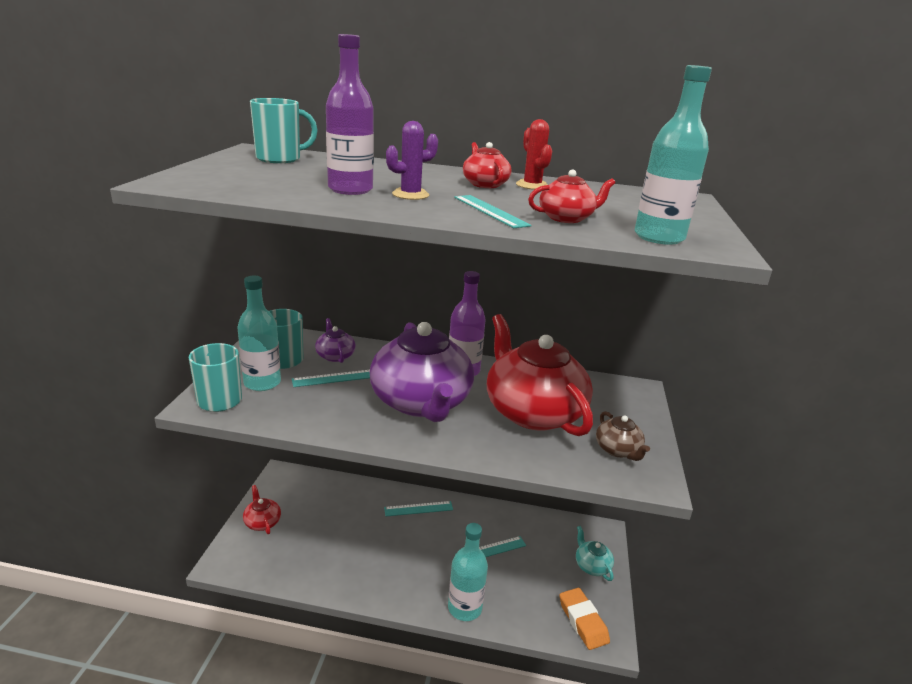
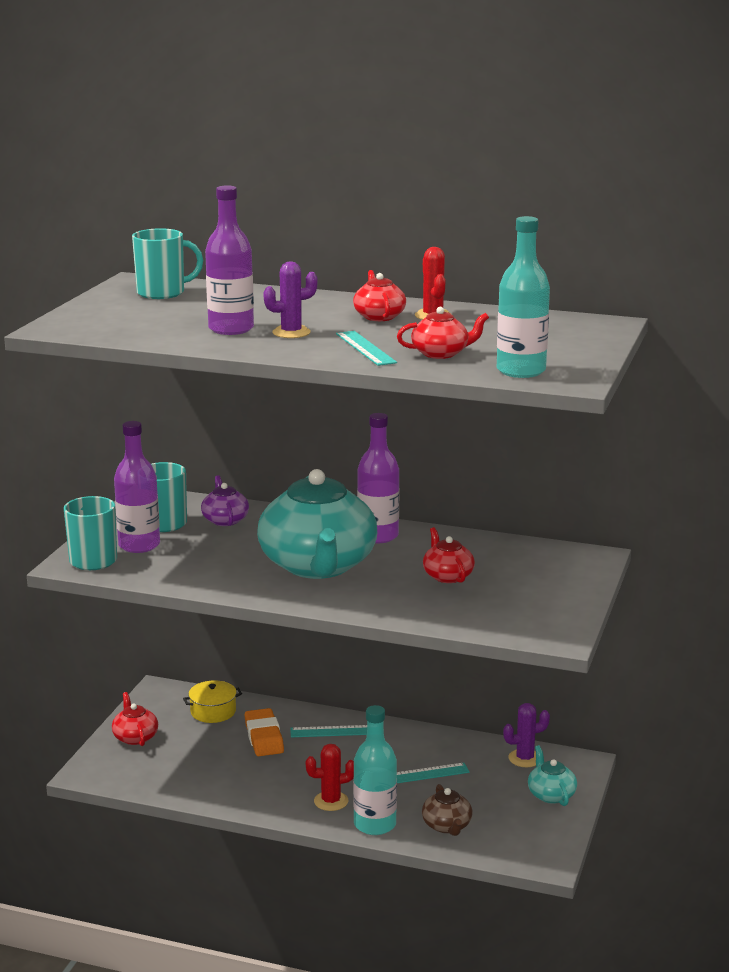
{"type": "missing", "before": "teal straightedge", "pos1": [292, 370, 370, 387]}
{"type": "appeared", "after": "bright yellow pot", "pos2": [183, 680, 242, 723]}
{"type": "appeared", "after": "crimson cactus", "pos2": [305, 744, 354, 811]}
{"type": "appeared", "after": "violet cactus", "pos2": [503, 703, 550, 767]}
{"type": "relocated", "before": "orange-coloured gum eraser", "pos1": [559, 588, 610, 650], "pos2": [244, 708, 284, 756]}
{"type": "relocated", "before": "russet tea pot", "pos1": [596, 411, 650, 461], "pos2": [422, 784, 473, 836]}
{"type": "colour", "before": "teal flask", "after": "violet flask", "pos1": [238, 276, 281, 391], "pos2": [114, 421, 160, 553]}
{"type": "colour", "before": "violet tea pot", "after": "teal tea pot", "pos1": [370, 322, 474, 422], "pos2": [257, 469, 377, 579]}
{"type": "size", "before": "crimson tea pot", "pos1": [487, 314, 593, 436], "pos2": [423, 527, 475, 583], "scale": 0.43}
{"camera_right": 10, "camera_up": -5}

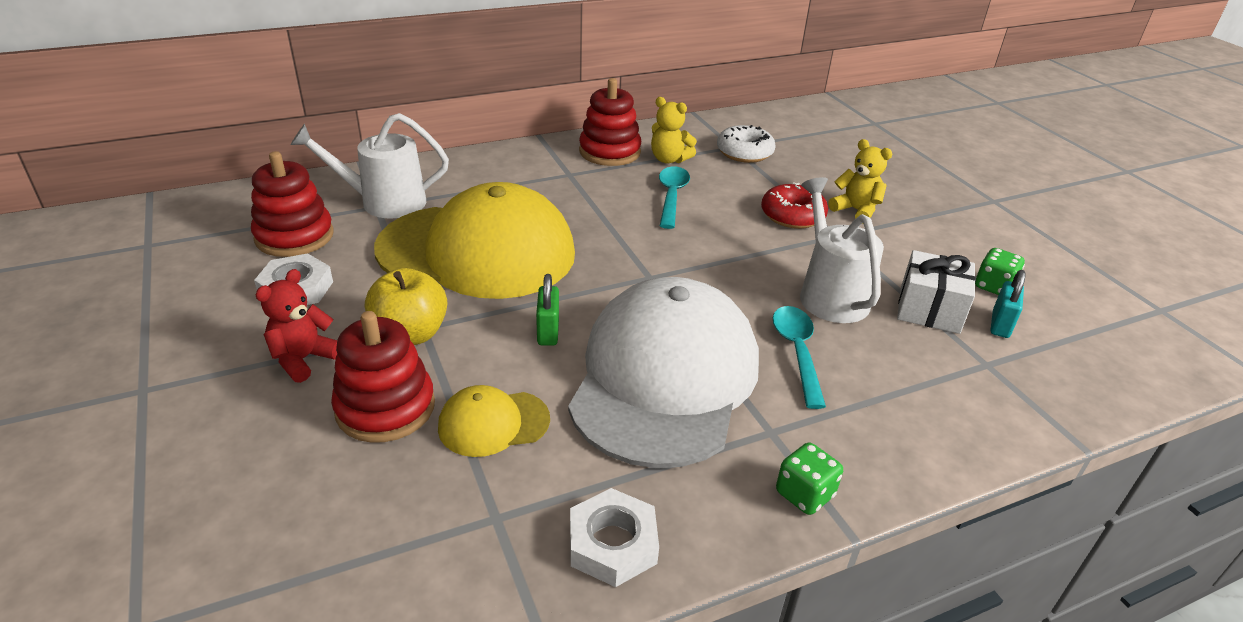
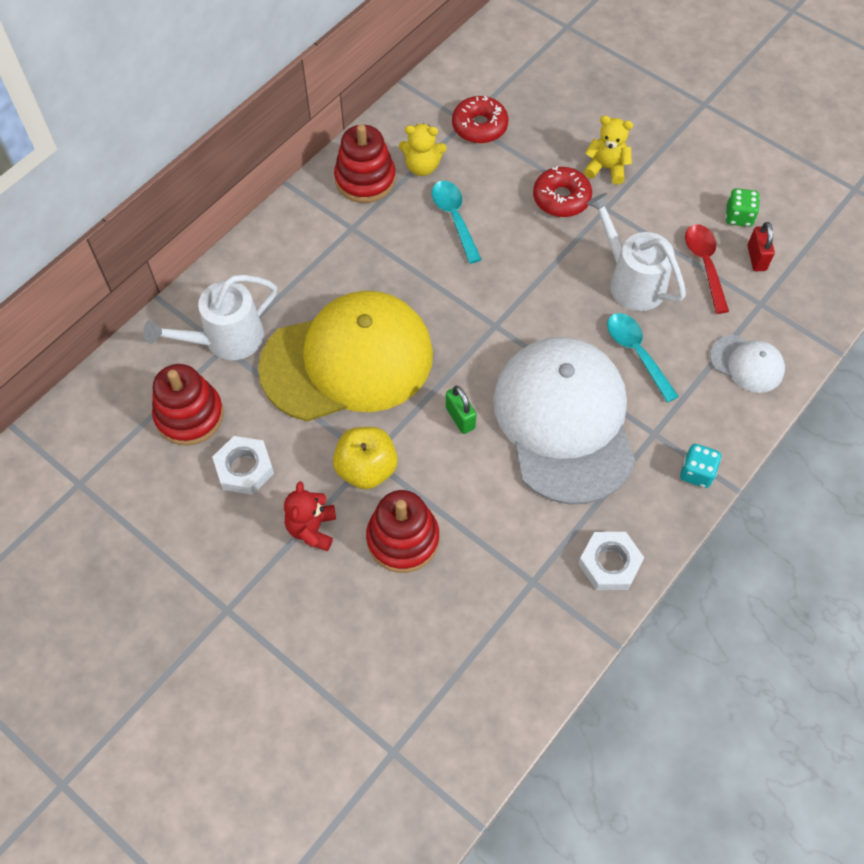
{"type": "missing", "before": "bright yellow cap", "pos1": [438, 385, 550, 457]}
{"type": "appeared", "after": "snow-white cap", "pos2": [710, 335, 785, 393]}
{"type": "exchanged", "before": "snow-white gift", "after": "crimson spoon", "pos1": [897, 250, 976, 334], "pos2": [685, 224, 729, 314]}
{"type": "colour", "before": "snow-white glazed donut", "after": "crimson glazed donut", "pos1": [717, 125, 776, 163], "pos2": [452, 96, 508, 143]}
{"type": "colour", "before": "leaf-green die", "after": "teal die", "pos1": [776, 443, 843, 515], "pos2": [680, 444, 722, 488]}
{"type": "colour", "before": "teal small lock", "after": "crimson small lock", "pos1": [991, 270, 1026, 338], "pos2": [747, 222, 775, 271]}
{"camera_right": -25, "camera_up": 25}

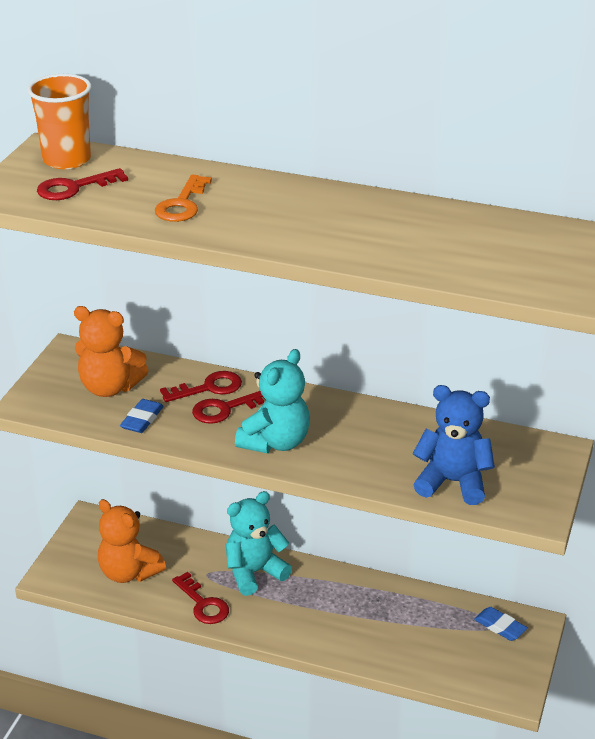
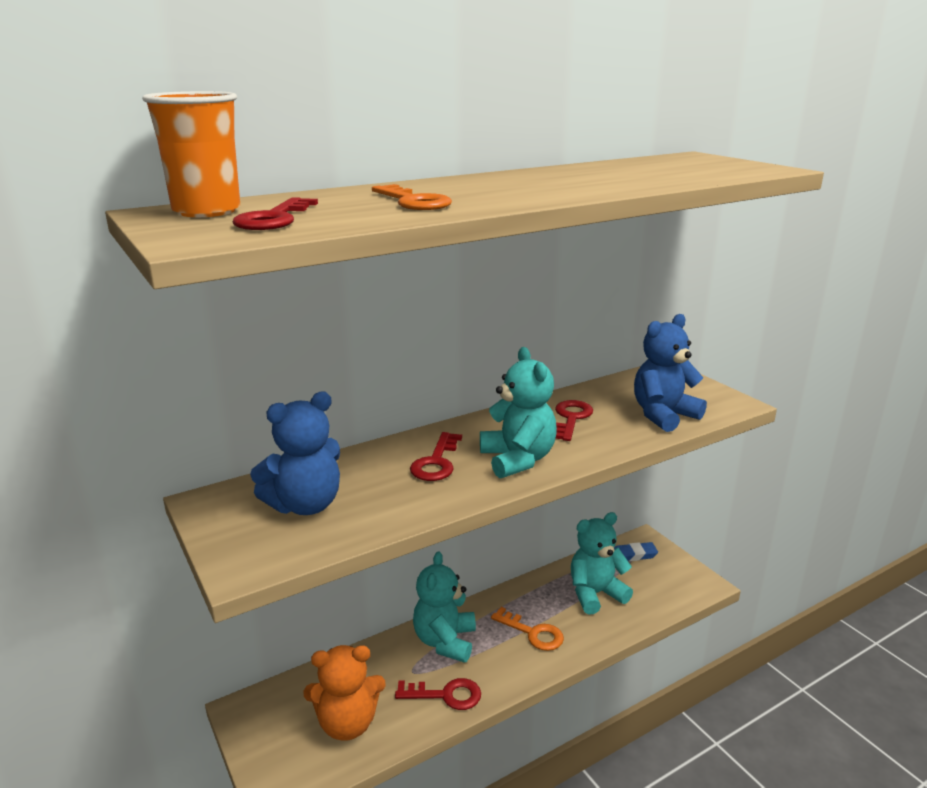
{"type": "missing", "before": "royal blue gum eraser", "pos1": [120, 399, 164, 433]}
{"type": "appeared", "after": "orange-coloured latchkey", "pos2": [491, 607, 564, 651]}
{"type": "appeared", "after": "teal teddy bear", "pos2": [571, 512, 633, 615]}
{"type": "relocated", "before": "crimson latchkey", "pos1": [160, 371, 242, 402], "pos2": [555, 400, 593, 441]}
{"type": "colour", "before": "orange-coloured teddy bear", "after": "royal blue teddy bear", "pos1": [74, 306, 149, 397], "pos2": [250, 392, 340, 515]}
{"camera_right": -50, "camera_up": -10}

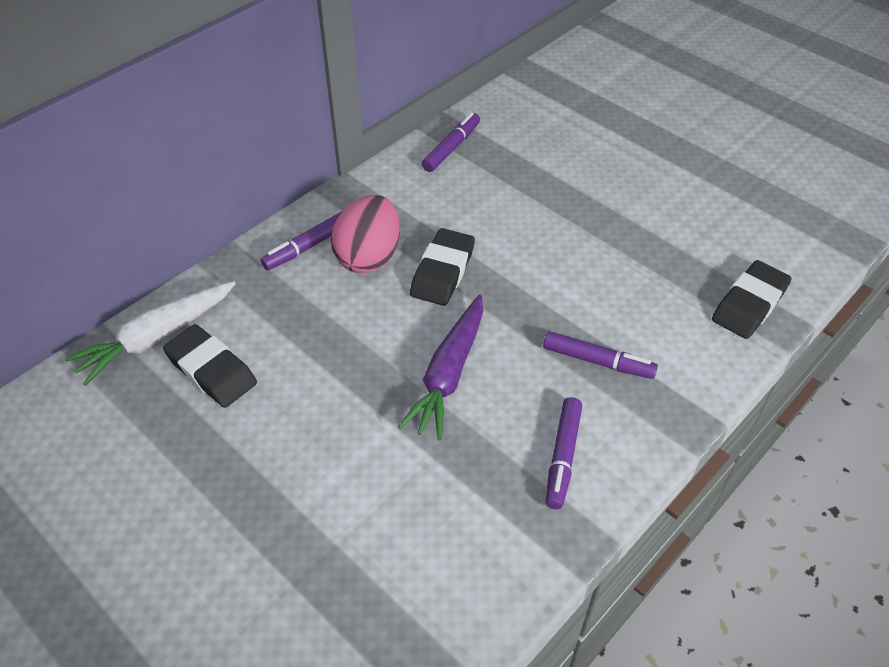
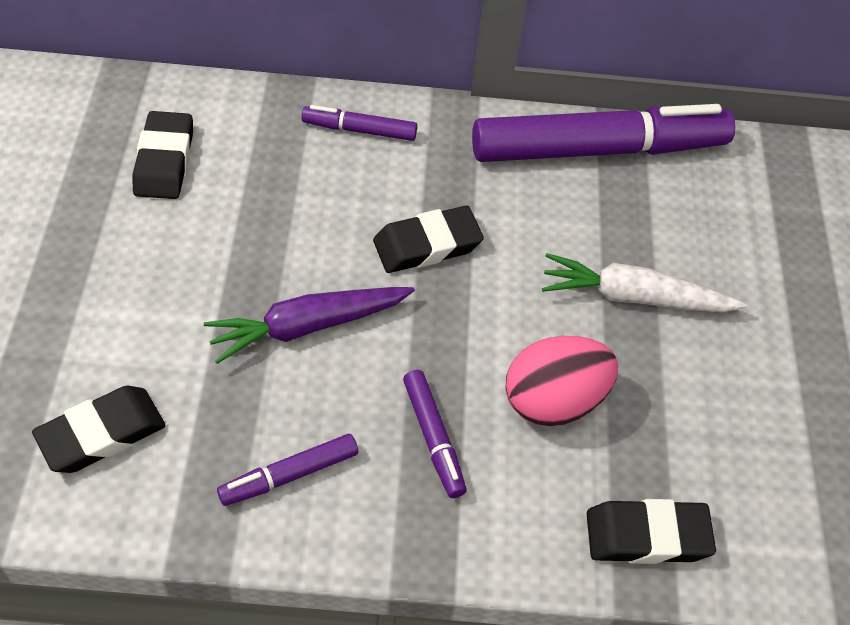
{"type": "appeared", "after": "black gum eraser", "pos2": [32, 386, 166, 473]}
{"type": "relocated", "before": "snow-white carrot", "pos1": [65, 281, 236, 385], "pos2": [542, 253, 747, 312]}
{"type": "relocated", "before": "rose-pink egg", "pos1": [331, 195, 400, 273], "pos2": [505, 336, 618, 427]}
{"type": "size", "before": "violet marker", "pos1": [422, 112, 480, 172], "pos2": [472, 104, 736, 162], "scale": 2.27}
{"camera_right": 45, "camera_up": 5}

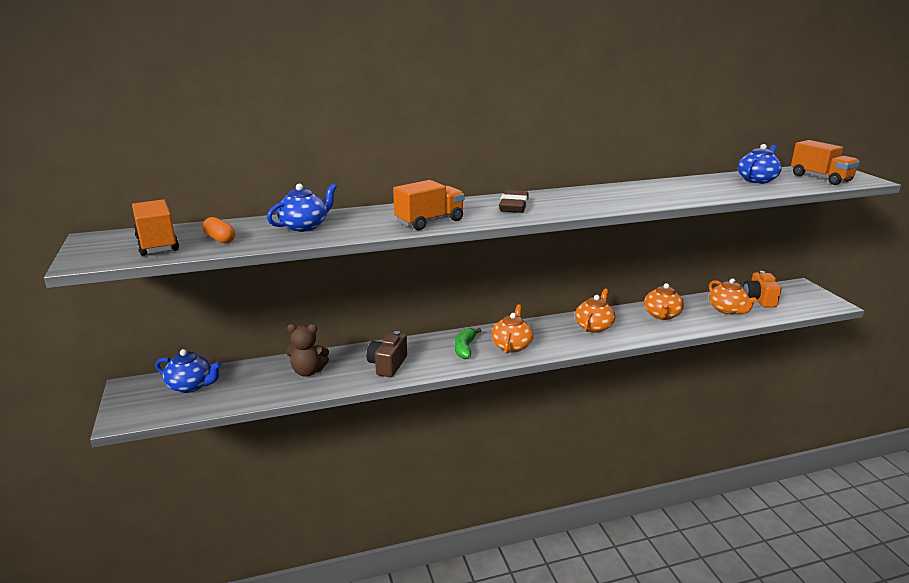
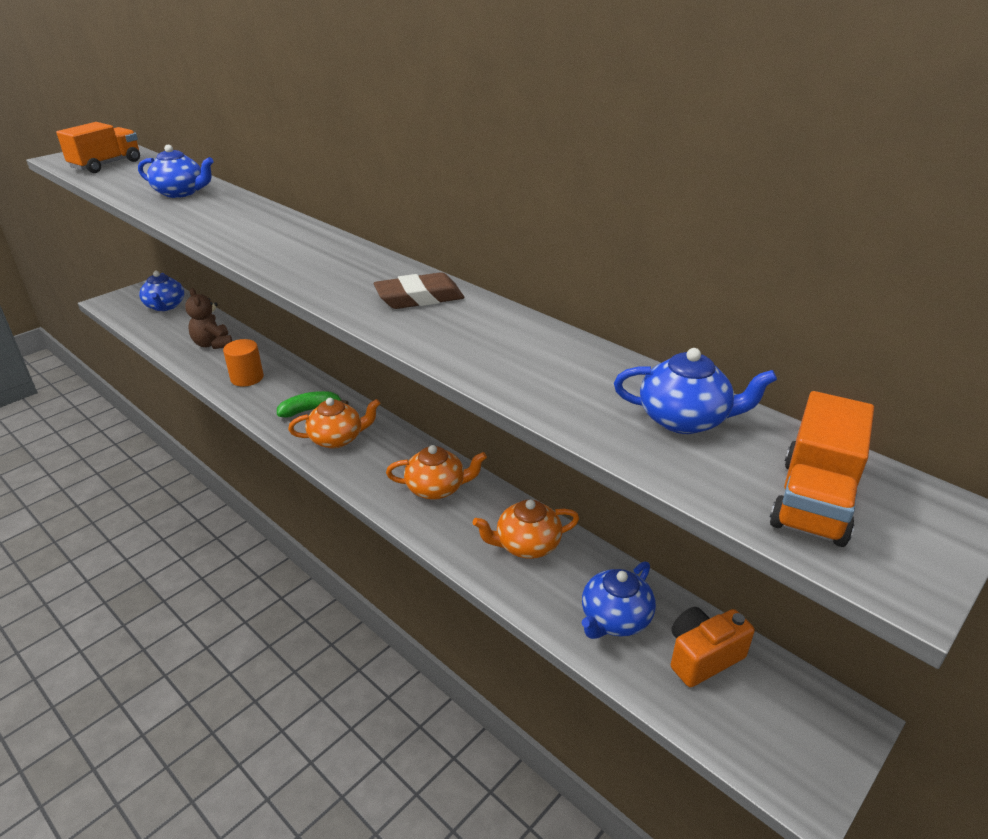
{"type": "missing", "before": "orange-coloured pill shape", "pos1": [203, 217, 235, 243]}
{"type": "missing", "before": "orange-coloured truck", "pos1": [393, 180, 464, 230]}
{"type": "relocated", "before": "russet gum eraser", "pos1": [499, 190, 529, 213], "pos2": [374, 272, 464, 309]}
{"type": "exchanged", "before": "russet camera", "after": "orange-coloured cylinder shape", "pos1": [367, 331, 407, 377], "pos2": [223, 339, 264, 387]}
{"type": "colour", "before": "orange-coloured tea pot", "after": "royal blue tea pot", "pos1": [709, 278, 757, 315], "pos2": [582, 561, 656, 639]}
{"camera_right": 60, "camera_up": 10}

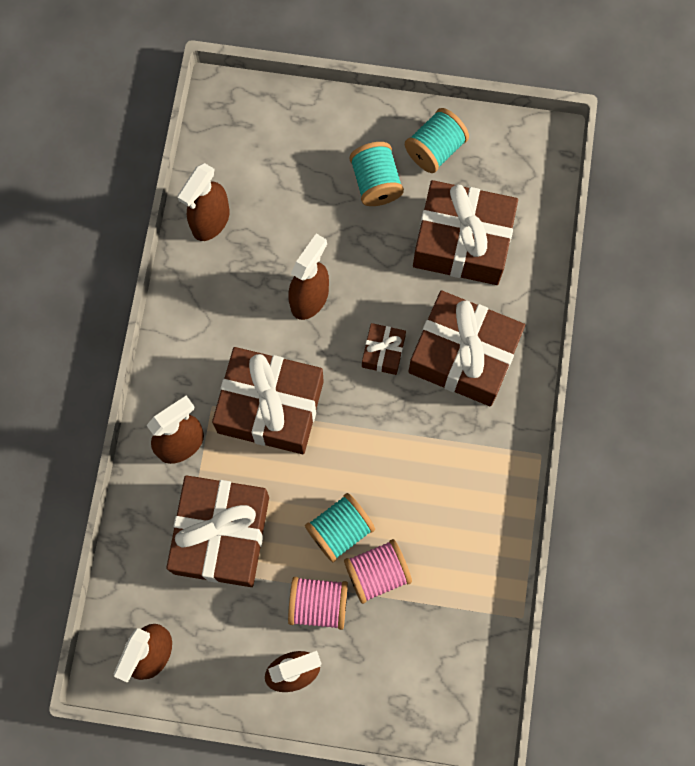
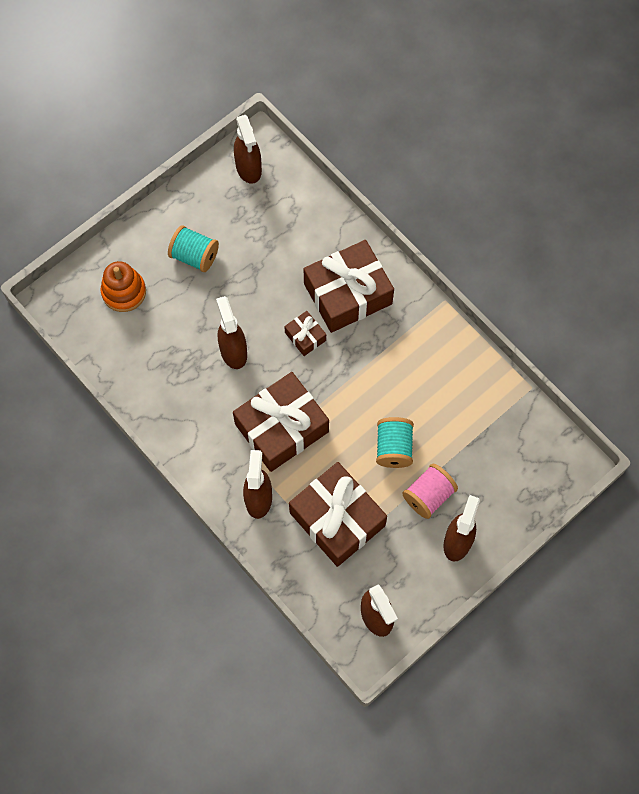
{"type": "missing", "before": "rose-pink reel of thread", "pos1": [344, 539, 412, 604]}
{"type": "missing", "before": "teal reel of thread", "pos1": [405, 108, 469, 173]}
{"type": "missing", "before": "russet gift", "pos1": [413, 180, 518, 285]}
{"type": "appeared", "after": "orange-coloured ring stacker", "pos2": [101, 261, 146, 312]}
{"type": "relocated", "before": "russet spray bottle", "pos1": [177, 163, 230, 241], "pos2": [234, 115, 262, 184]}
{"camera_right": -50, "camera_up": -5}

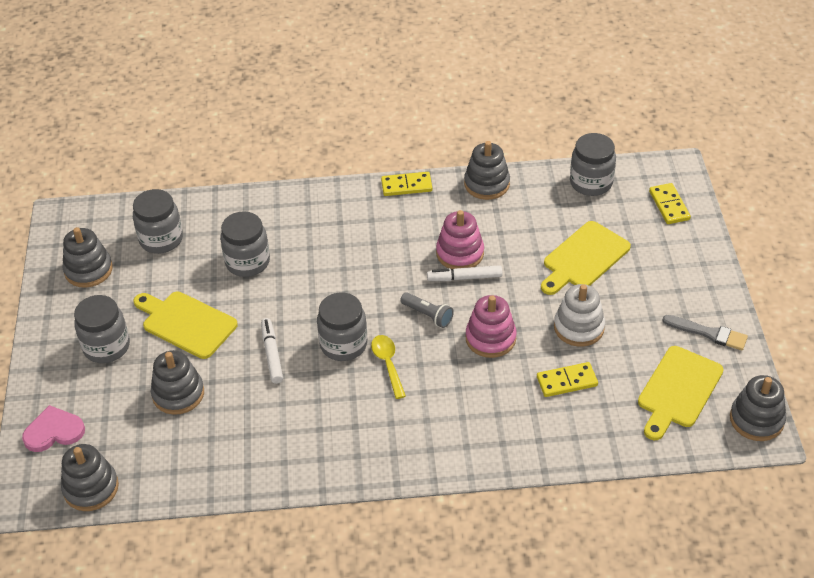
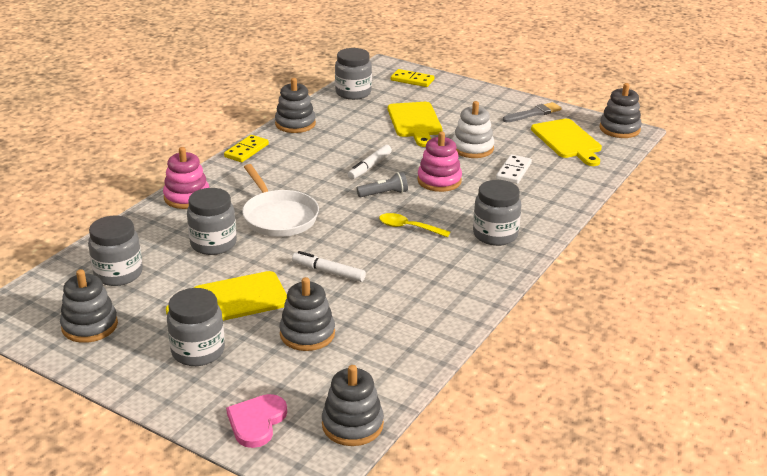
{"type": "appeared", "after": "snow-white pan", "pos2": [242, 164, 319, 237]}
{"type": "relocated", "before": "ash-grey jar", "pos1": [317, 292, 367, 361], "pos2": [473, 180, 521, 246]}
{"type": "relocated", "before": "rose-pink ring stacker", "pos1": [436, 210, 484, 269], "pos2": [163, 147, 209, 209]}
{"type": "colour", "before": "bright yellow domino", "after": "snow-white domino", "pos1": [537, 362, 598, 397], "pos2": [496, 154, 532, 184]}
{"camera_right": -55, "camera_up": -15}

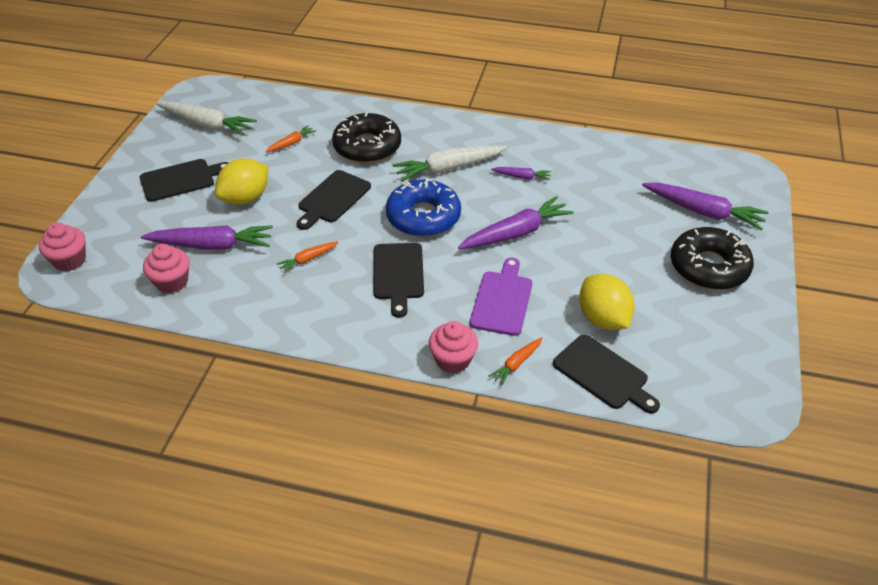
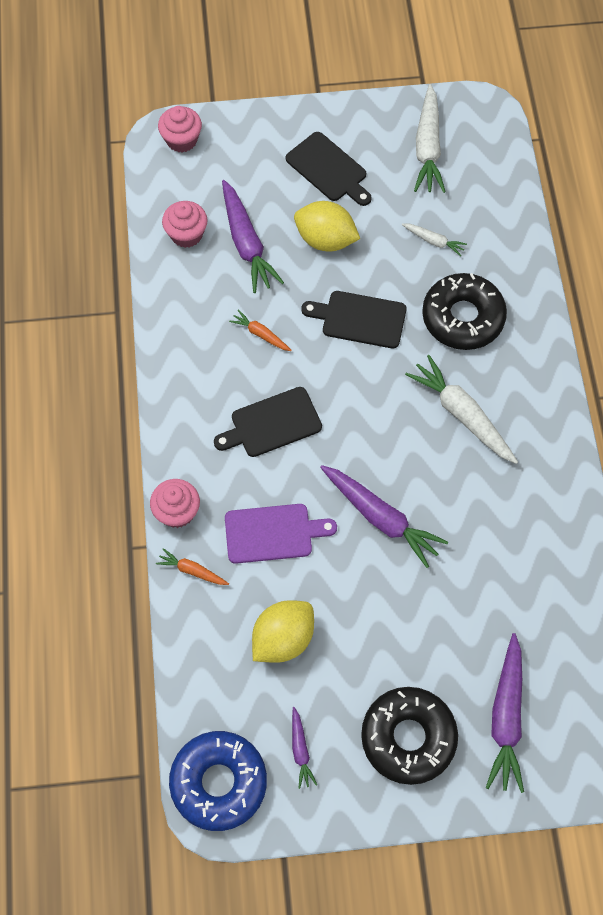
{"type": "missing", "before": "black cutting board", "pos1": [553, 334, 660, 414]}
{"type": "relocated", "before": "royal blue glazed donut", "pos1": [386, 178, 461, 237], "pos2": [169, 731, 267, 831]}
{"type": "relocated", "before": "violet carrot", "pos1": [491, 167, 551, 180], "pos2": [292, 707, 317, 789]}
{"type": "colour", "before": "orange-coloured carrot", "after": "snow-white carrot", "pos1": [265, 125, 316, 152], "pos2": [402, 223, 467, 256]}
{"camera_right": 70, "camera_up": 20}

